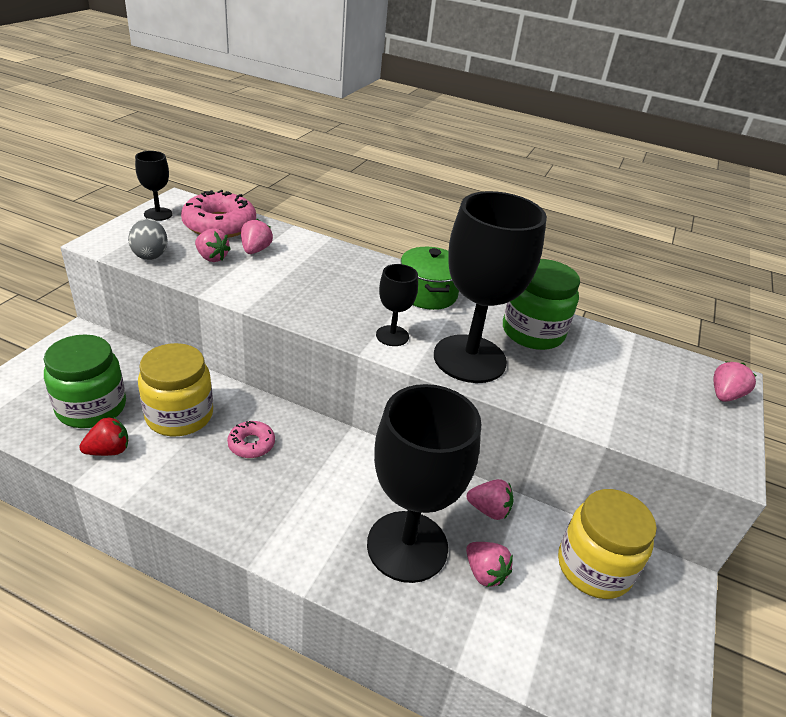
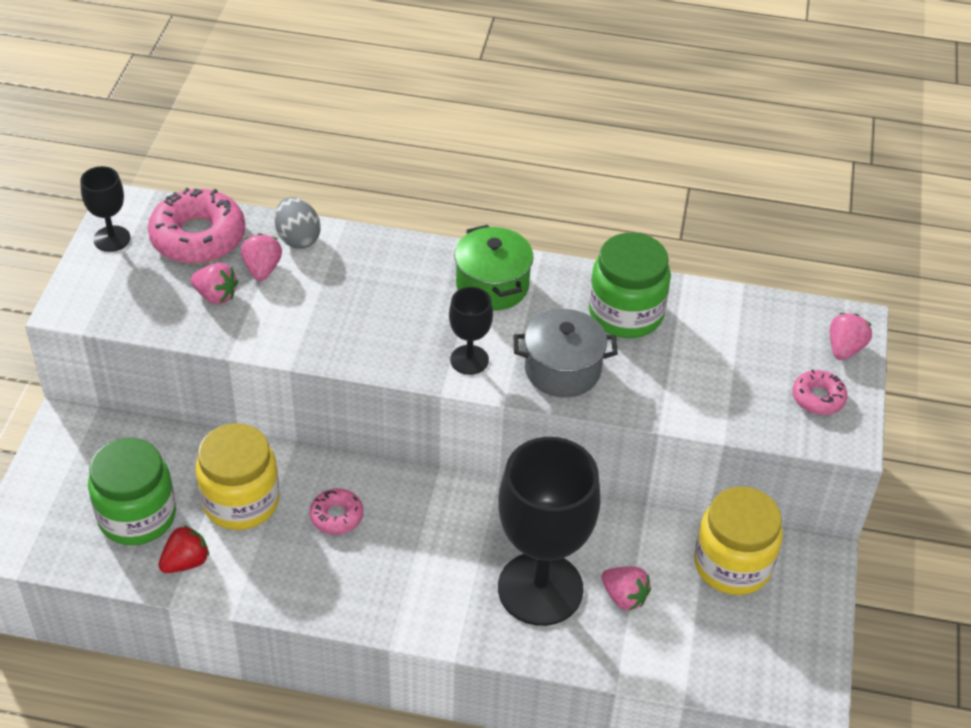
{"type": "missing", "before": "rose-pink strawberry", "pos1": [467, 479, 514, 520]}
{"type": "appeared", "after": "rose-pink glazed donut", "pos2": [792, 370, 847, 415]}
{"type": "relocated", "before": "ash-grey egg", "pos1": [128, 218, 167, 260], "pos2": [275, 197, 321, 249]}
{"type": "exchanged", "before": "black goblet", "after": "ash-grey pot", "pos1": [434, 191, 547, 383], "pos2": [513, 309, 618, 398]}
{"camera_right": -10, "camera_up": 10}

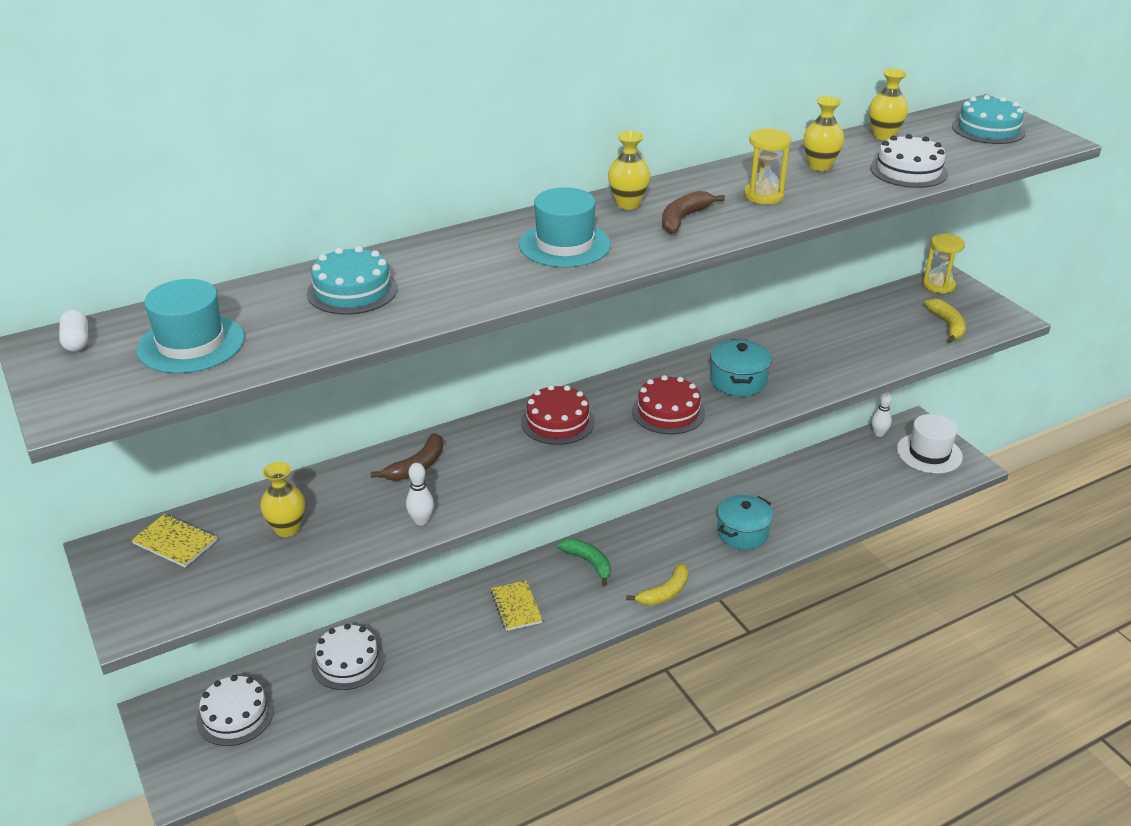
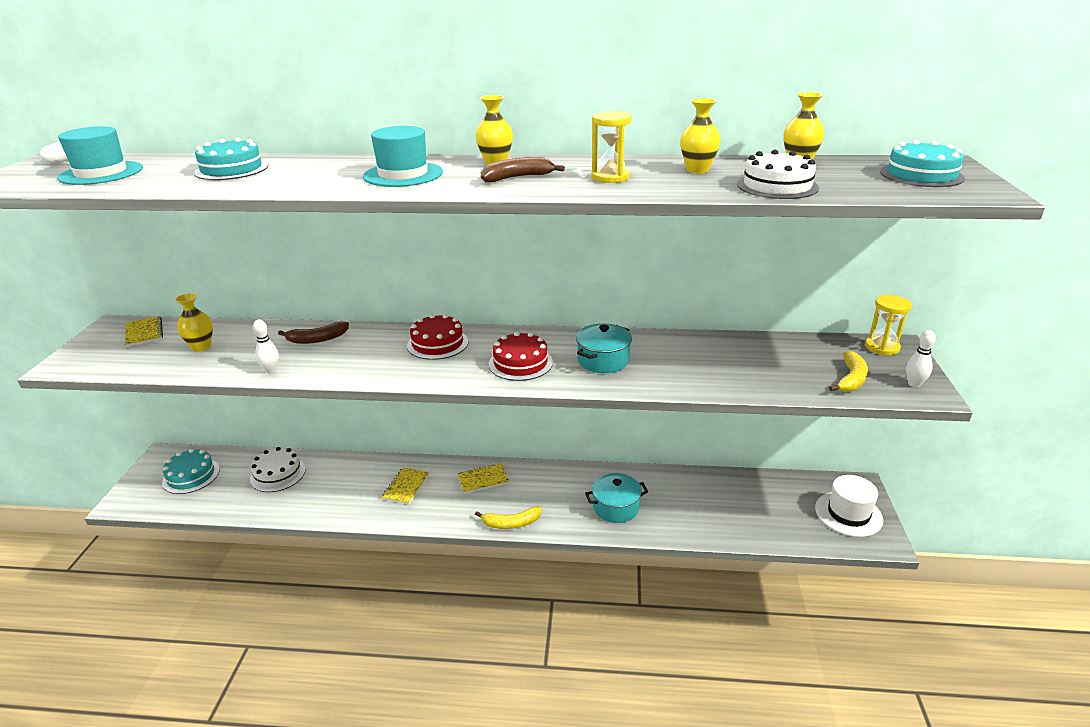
{"type": "relocated", "before": "snow-white bowling pin", "pos1": [872, 392, 892, 437], "pos2": [906, 330, 936, 387]}
{"type": "exchanged", "before": "leaf-green toy banana", "after": "bright yellow notepad", "pos1": [557, 539, 611, 587], "pos2": [457, 463, 509, 494]}
{"type": "colour", "before": "snow-white cake", "after": "teal cake", "pos1": [196, 675, 274, 746], "pos2": [162, 449, 220, 494]}
{"camera_right": 35, "camera_up": -5}

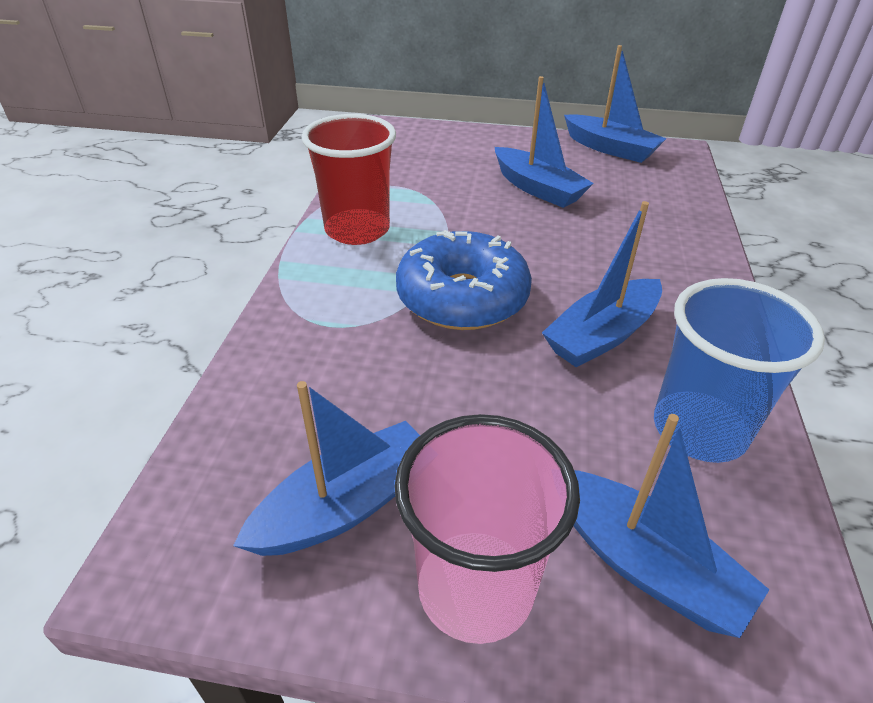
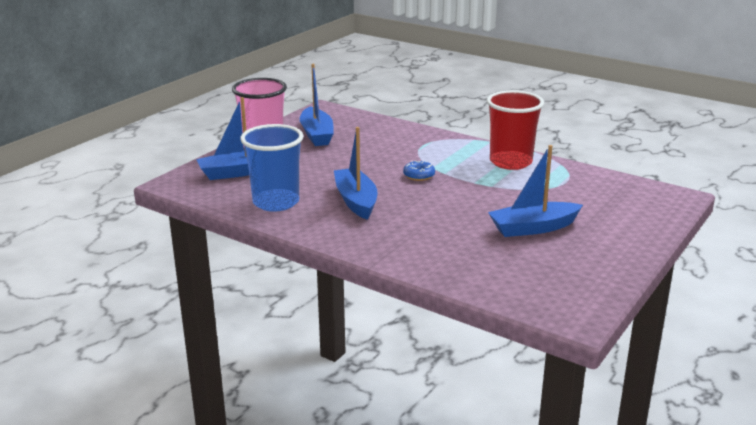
{"type": "missing", "before": "royal blue sailboat", "pos1": [564, 45, 667, 163]}
{"type": "size", "before": "royal blue glazed donut", "pos1": [396, 230, 532, 330], "pos2": [403, 161, 435, 181], "scale": 0.41}
{"camera_right": 115, "camera_up": -15}

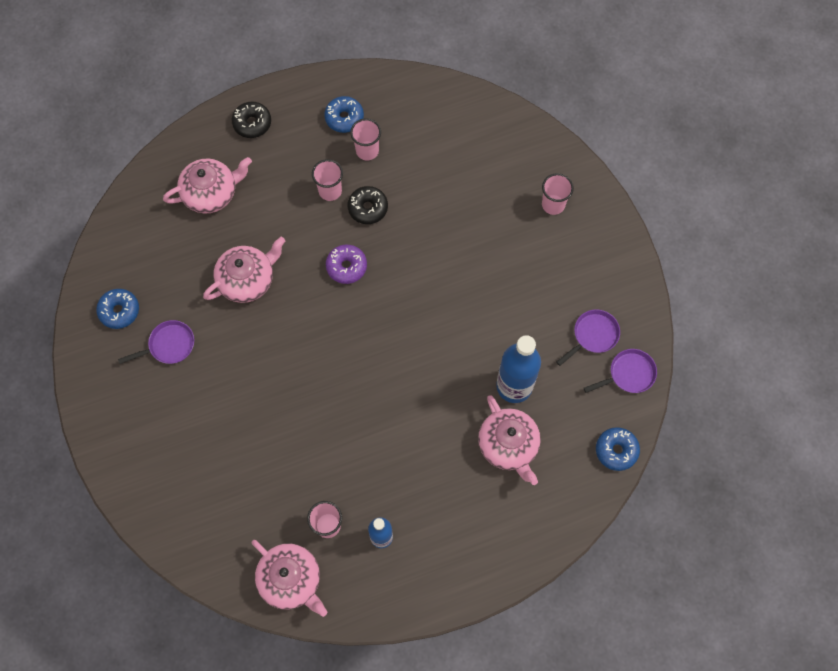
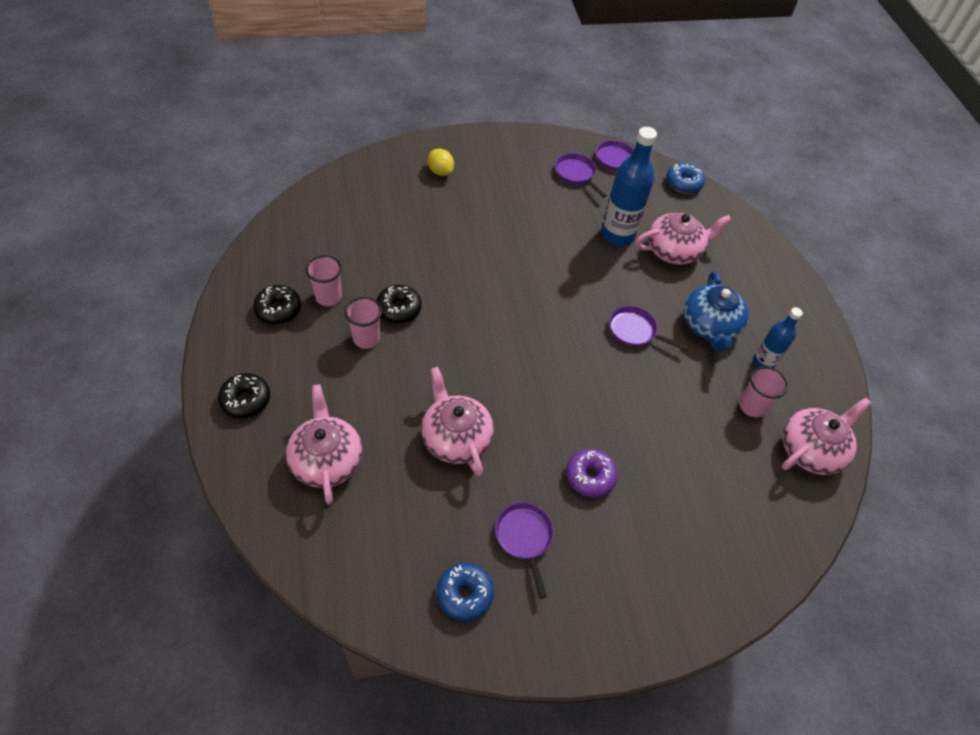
{"type": "appeared", "after": "violet pan", "pos2": [609, 306, 688, 351]}
{"type": "appeared", "after": "royal blue tea pot", "pos2": [684, 271, 748, 352]}
{"type": "relocated", "before": "violet glazed donut", "pos1": [326, 245, 367, 284], "pos2": [566, 449, 618, 497]}
{"type": "exchanged", "before": "rose-pink cup", "after": "bright yellow toy lemon", "pos1": [542, 173, 574, 215], "pos2": [428, 149, 454, 176]}
{"type": "colour", "before": "royal blue glazed donut", "after": "black glazed donut", "pos1": [324, 96, 364, 133], "pos2": [253, 285, 301, 324]}
{"camera_right": -85, "camera_up": -15}

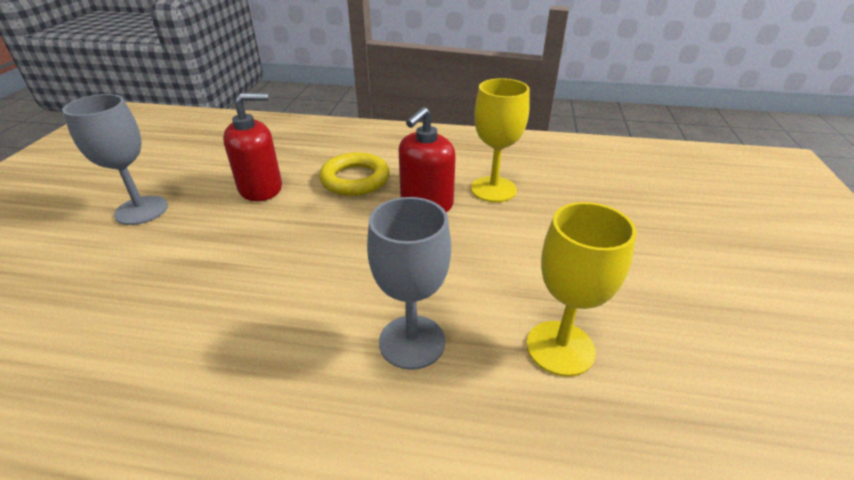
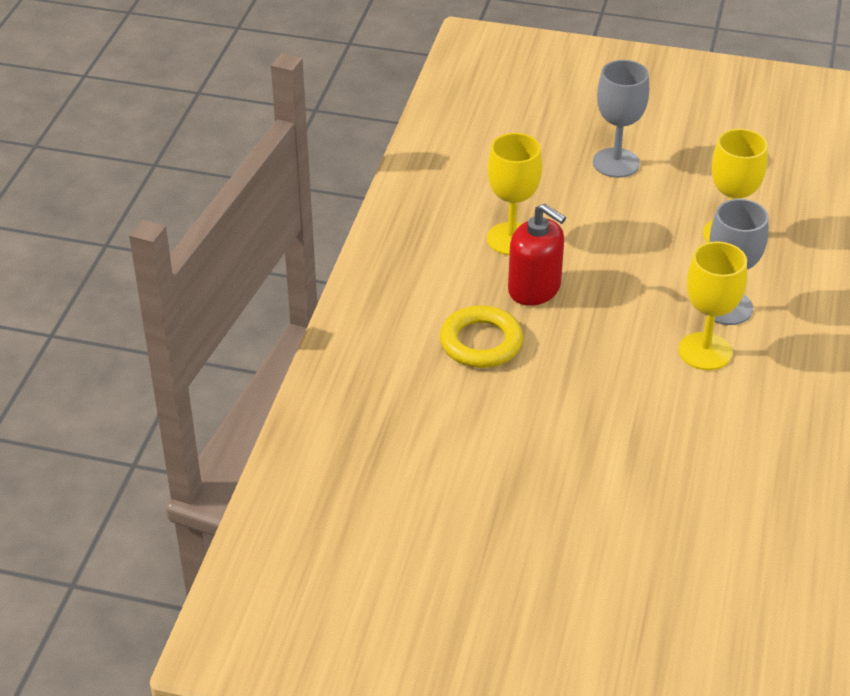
{"type": "missing", "before": "crimson soap dispenser", "pos1": [223, 93, 282, 201]}
{"type": "appeared", "after": "bright yellow goblet", "pos2": [679, 241, 747, 370]}
{"type": "relocated", "before": "ash-grey goblet", "pos1": [62, 94, 168, 225], "pos2": [593, 60, 649, 178]}
{"camera_right": -85, "camera_up": 5}

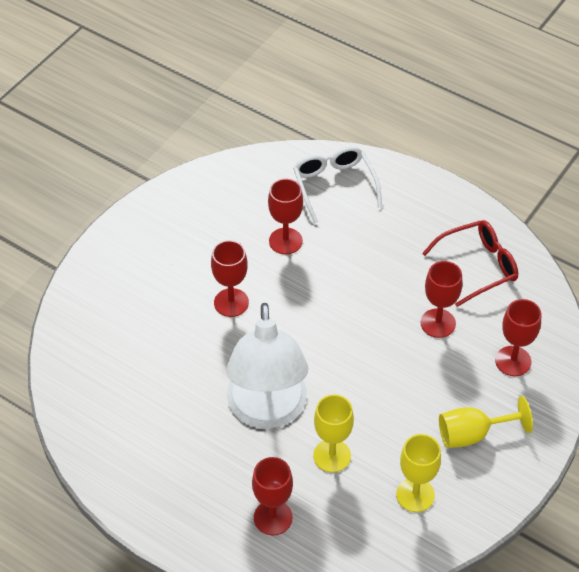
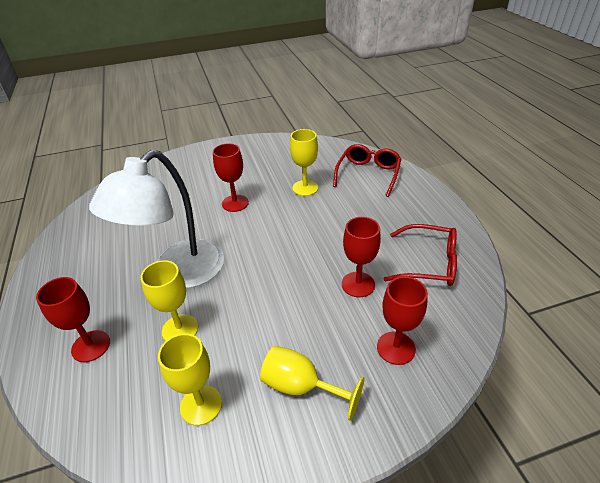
{"type": "colour", "before": "crimson goblet", "after": "bright yellow goblet", "pos1": [268, 179, 303, 254], "pos2": [290, 129, 318, 196]}
{"type": "colour", "before": "snow-white eyeglasses", "after": "crimson eyeglasses", "pos1": [293, 146, 382, 224], "pos2": [333, 144, 401, 197]}
{"camera_right": 40, "camera_up": -10}

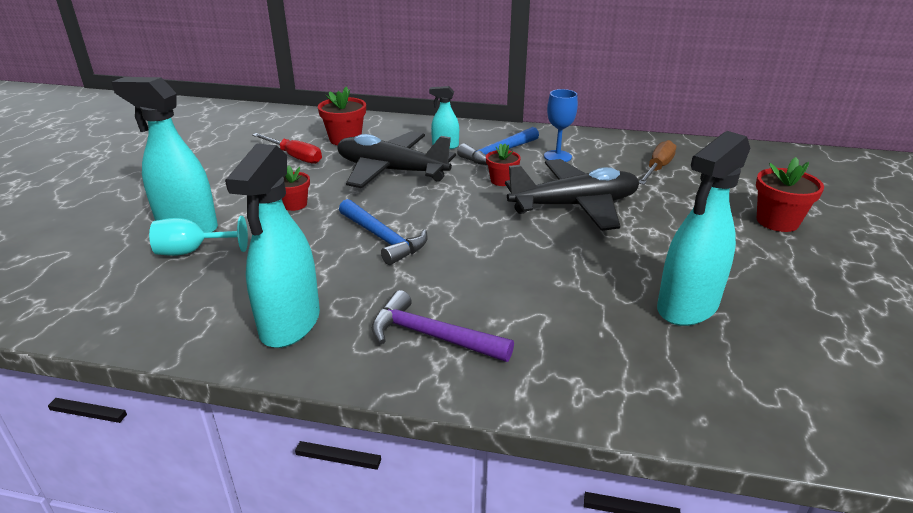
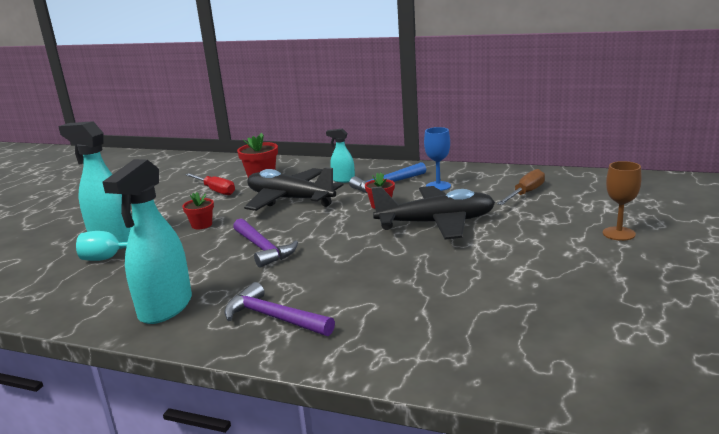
{"type": "missing", "before": "teal spray bottle", "pos1": [657, 131, 750, 326]}
{"type": "exchanged", "before": "crimson potted plant", "after": "russet goblet", "pos1": [756, 157, 824, 232], "pos2": [603, 161, 642, 241]}
{"type": "colour", "before": "royal blue claw hammer", "after": "violet claw hammer", "pos1": [339, 199, 428, 265], "pos2": [233, 219, 298, 268]}
{"camera_right": 10, "camera_up": -10}

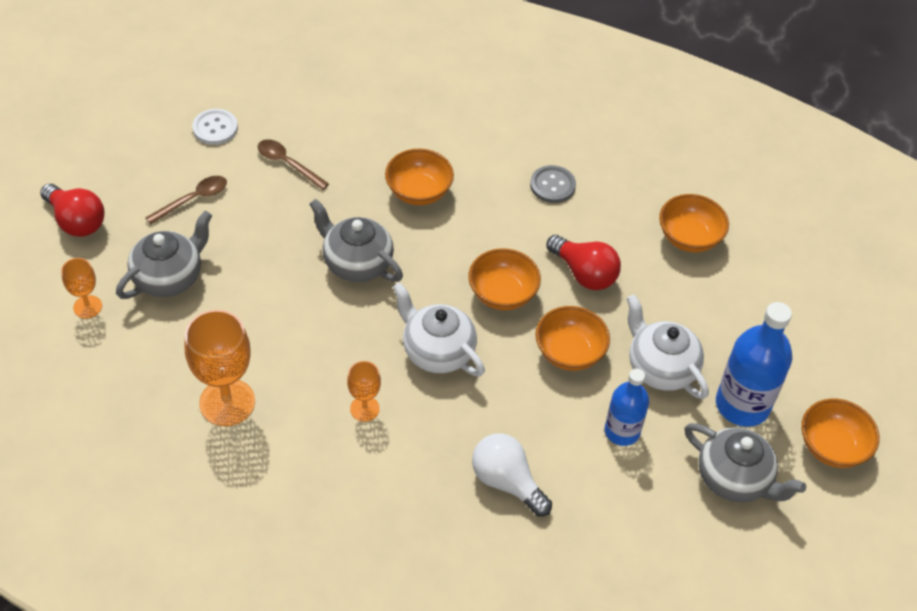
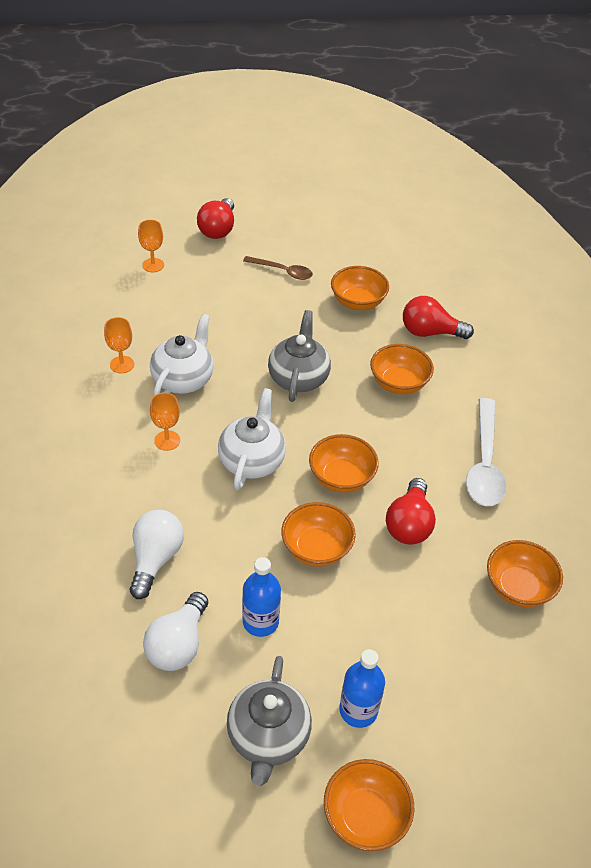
{"type": "missing", "before": "ash-grey tea pot", "pos1": [116, 211, 212, 299]}
{"type": "missing", "before": "snow-white shirt button", "pos1": [192, 109, 238, 145]}
{"type": "appeared", "after": "snow-white light bulb", "pos2": [143, 592, 208, 671]}
{"type": "appeared", "after": "crimson light bulb", "pos2": [403, 296, 474, 339]}
{"type": "relocated", "before": "snow-white tea pot", "pos1": [627, 294, 709, 399], "pos2": [150, 314, 213, 396]}
{"type": "exchanged", "before": "russet spoon", "after": "orange-coloured bowl", "pos1": [258, 139, 329, 190], "pos2": [331, 266, 389, 310]}
{"type": "exchanged", "before": "ash-grey shirt button", "after": "snow-white spoon", "pos1": [530, 165, 576, 203], "pos2": [466, 398, 506, 506]}
{"type": "size", "before": "orange-coloured goblet", "pos1": [184, 309, 255, 426], "pos2": [104, 317, 134, 373], "scale": 0.54}
{"type": "size", "before": "royal blue flask", "pos1": [716, 302, 792, 427], "pos2": [340, 649, 385, 728], "scale": 0.64}
{"camera_right": 60, "camera_up": -5}

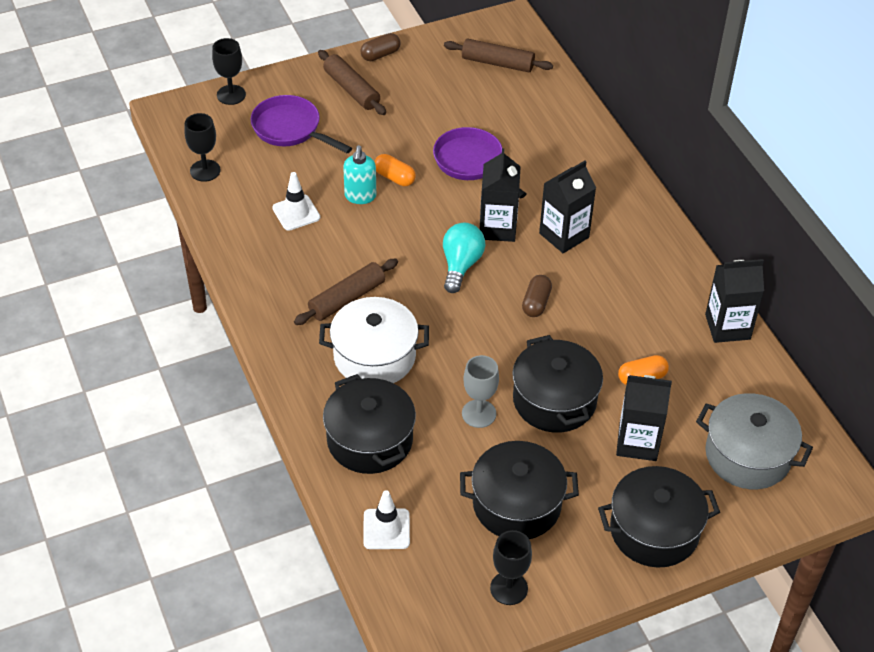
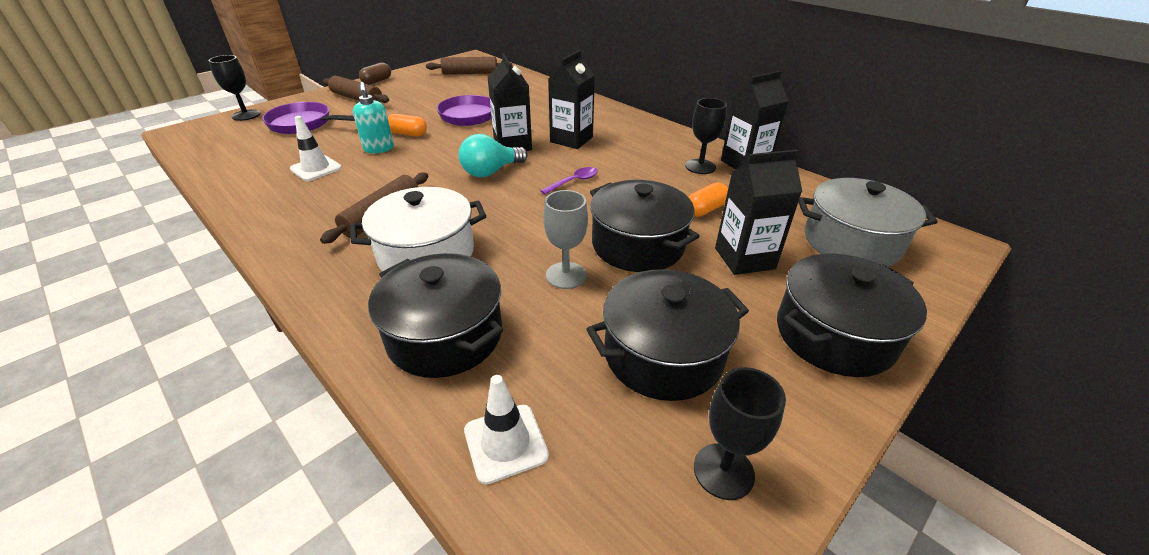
{"type": "relocated", "before": "black goblet", "pos1": [184, 113, 221, 182], "pos2": [685, 98, 727, 174]}
{"type": "exchanged", "before": "russet pill shape", "after": "violet spoon", "pos1": [522, 275, 552, 317], "pos2": [540, 167, 598, 194]}
{"type": "spun", "before": "teal light bulb", "pos1": [443, 223, 485, 293], "pos2": [459, 134, 527, 177], "turn": -120}
{"camera_right": -20, "camera_up": -10}

